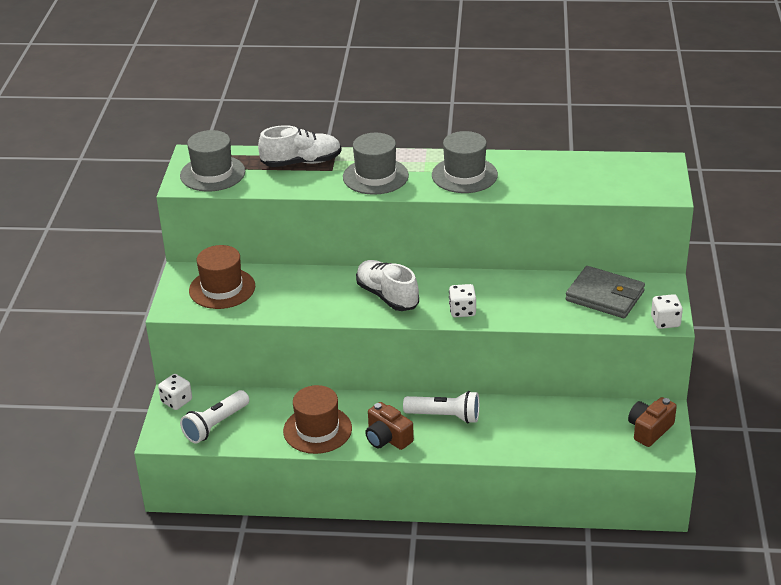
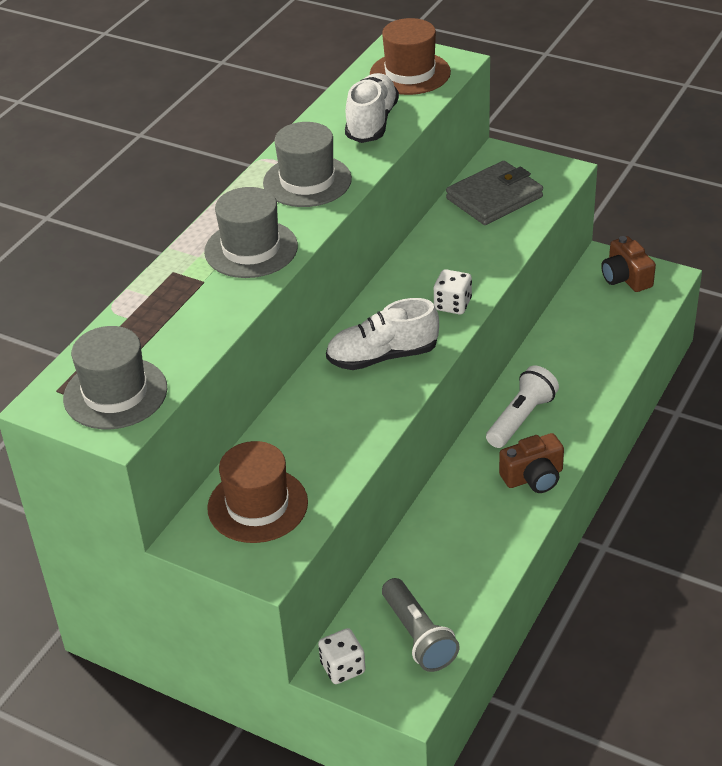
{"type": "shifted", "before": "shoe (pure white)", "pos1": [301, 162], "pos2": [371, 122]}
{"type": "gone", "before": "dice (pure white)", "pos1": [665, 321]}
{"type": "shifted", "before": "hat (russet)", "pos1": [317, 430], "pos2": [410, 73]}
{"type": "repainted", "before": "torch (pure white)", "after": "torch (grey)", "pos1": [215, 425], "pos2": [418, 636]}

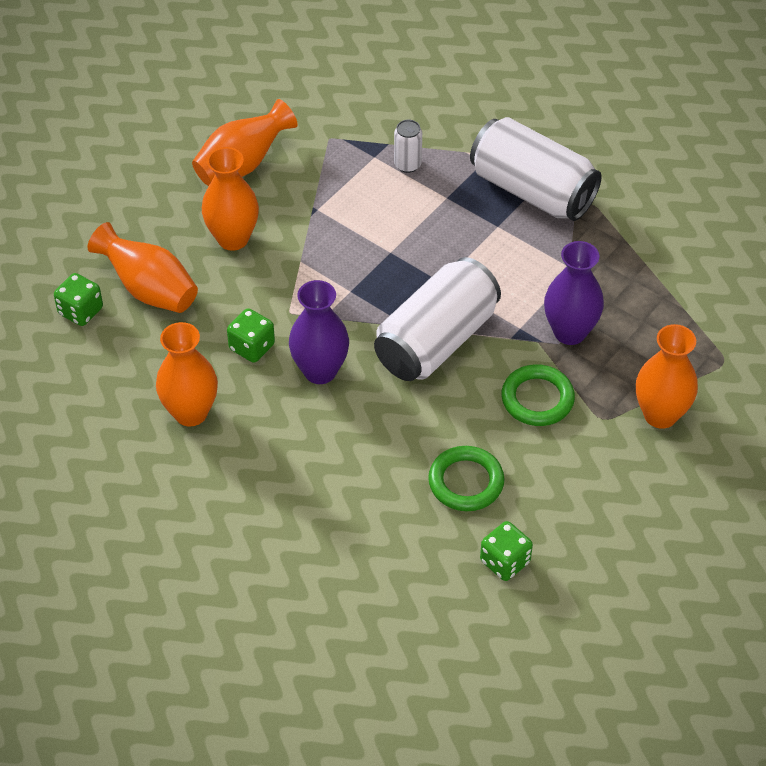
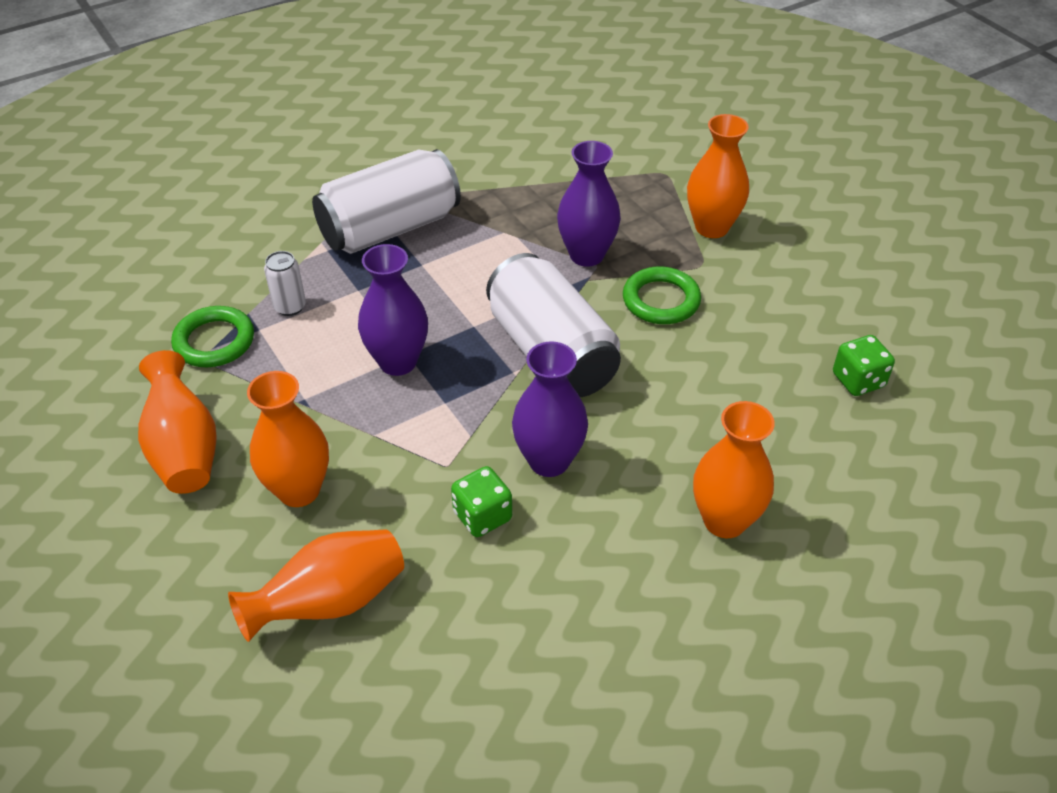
{"type": "gone", "before": "dice (leaf-green)", "pos1": [80, 311]}
{"type": "shifted", "before": "vase (orange)", "pos1": [191, 412], "pos2": [724, 520]}
{"type": "shifted", "before": "ring (leaf-green)", "pos1": [466, 482], "pos2": [214, 341]}
{"type": "new", "after": "vase (violet)", "pos2": [398, 362]}

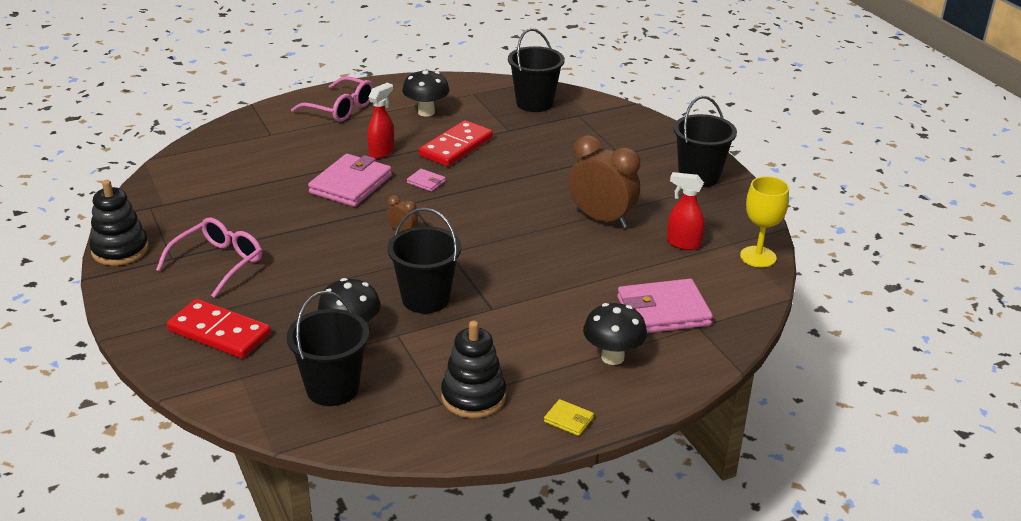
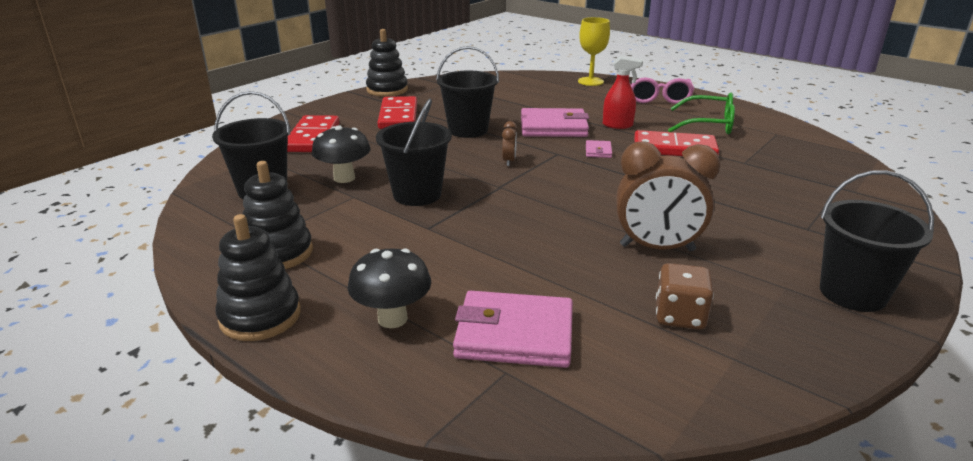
{"type": "shifted", "before": "bucket (ebony)", "pos1": [534, 103], "pos2": [468, 130]}
{"type": "swapped", "before": "mushroom (ebony)", "after": "glasses (leaf-green)", "pos1": [426, 112], "pos2": [709, 125]}
{"type": "rotated", "before": "alarm clock (russet)", "pos1": [601, 219], "pos2": [657, 248], "turn": 90}
{"type": "swapped", "before": "sprayer (crimson)", "after": "dice (russet)", "pos1": [683, 243], "pos2": [679, 316]}
{"type": "shifted", "before": "chalice (bright yellow)", "pos1": [758, 257], "pos2": [590, 81]}
{"type": "swapped", "before": "glasses (rosy)", "after": "domino tile (crimson)", "pos1": [218, 263], "pos2": [398, 116]}
{"type": "rotated", "before": "billfold (rosy)", "pos1": [663, 311], "pos2": [514, 334], "turn": -45}
{"type": "swapped", "before": "billfold (bright yellow)", "after": "ring stacker (ebony)", "pos1": [568, 420], "pos2": [260, 316]}

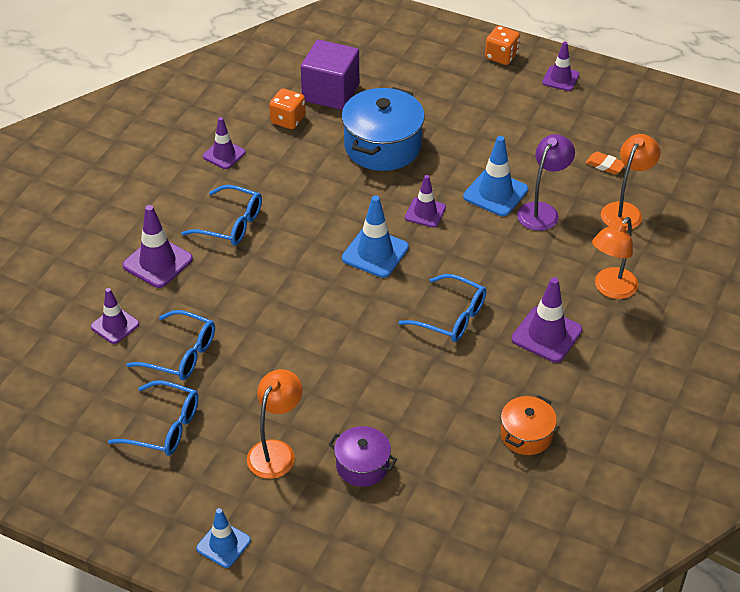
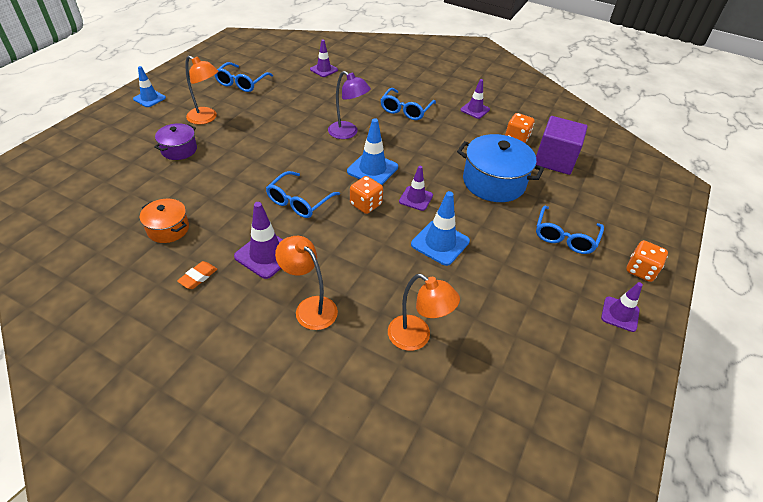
{"type": "shifted", "before": "desk lamp (violet)", "pos1": [542, 211], "pos2": [348, 133]}
{"type": "shifted", "before": "eraser (orange)", "pos1": [605, 165], "pos2": [198, 277]}
{"type": "gone", "before": "road cone (violet)", "pos1": [157, 262]}
{"type": "shifted", "before": "glasses (royal blue)", "pos1": [181, 354], "pos2": [565, 237]}
{"type": "new", "after": "dice (orange)", "pos2": [366, 204]}

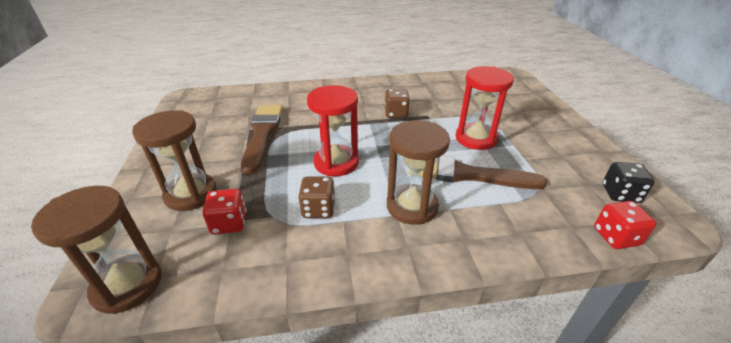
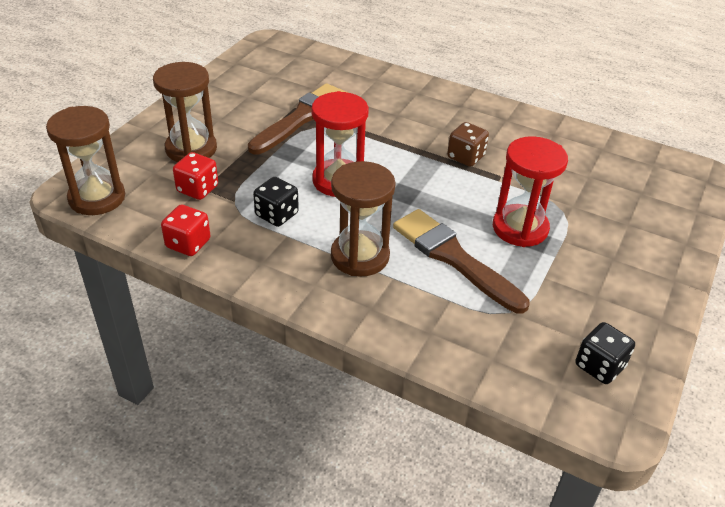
{"type": "repainted", "before": "dice (russet)", "after": "dice (ebony)", "pos1": [318, 209], "pos2": [277, 215]}
{"type": "shifted", "before": "dice (crimson)", "pos1": [616, 237], "pos2": [188, 244]}

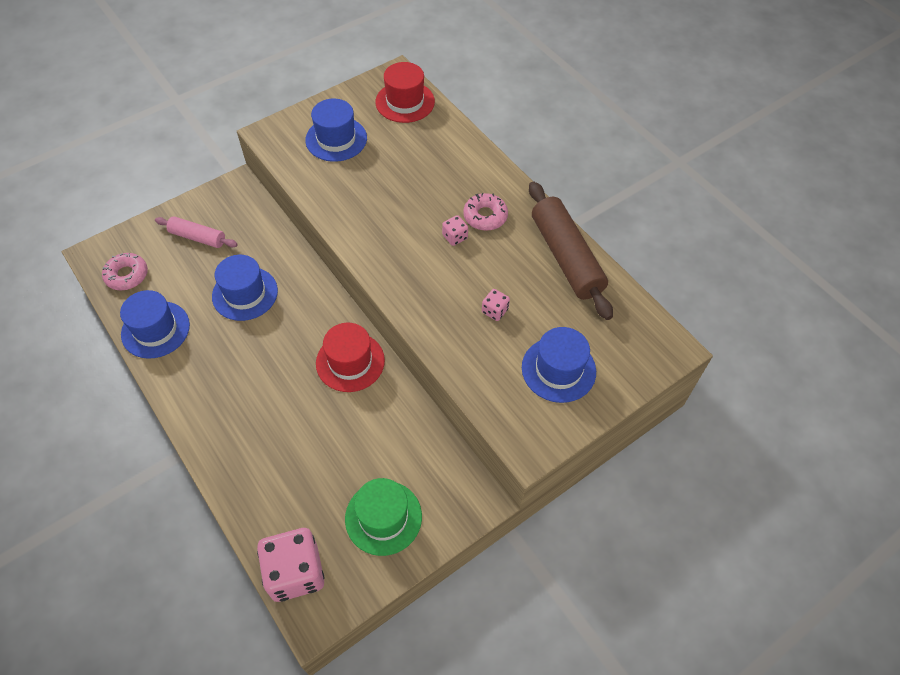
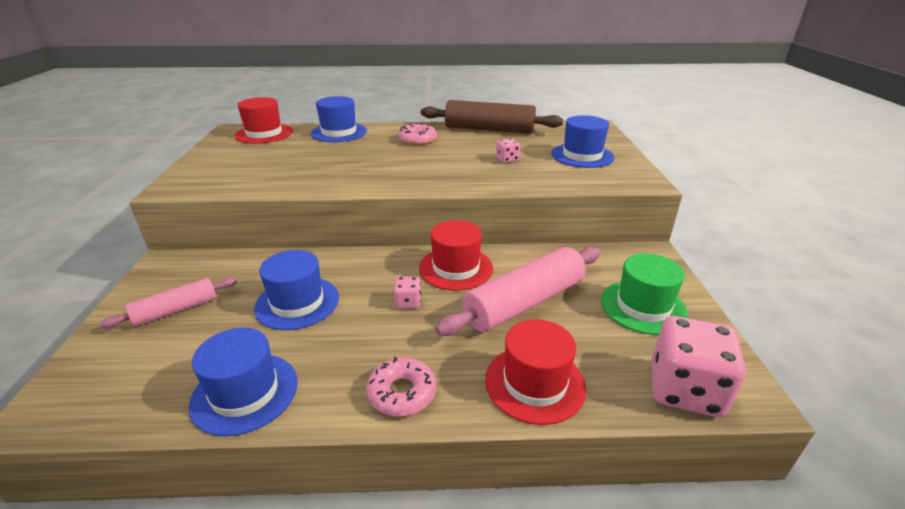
{"type": "shifted", "before": "hat (royal blue)", "pos1": [336, 139], "pos2": [339, 132]}
{"type": "shifted", "before": "dice (rosy)", "pos1": [455, 237], "pos2": [408, 302]}
{"type": "shifted", "before": "doughnut (rosy)", "pos1": [127, 275], "pos2": [402, 393]}
{"type": "new", "after": "pastry roller (rosy)", "pos2": [524, 302]}
{"type": "new", "after": "hat (crimson)", "pos2": [534, 383]}

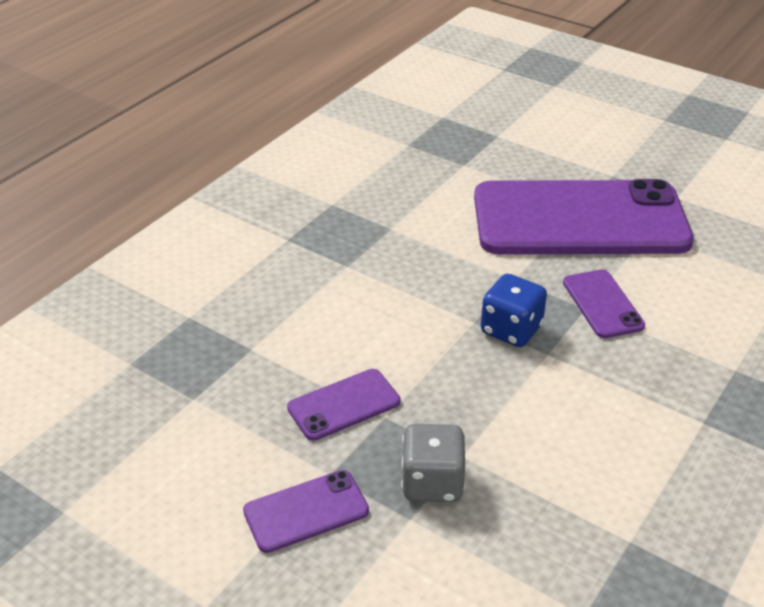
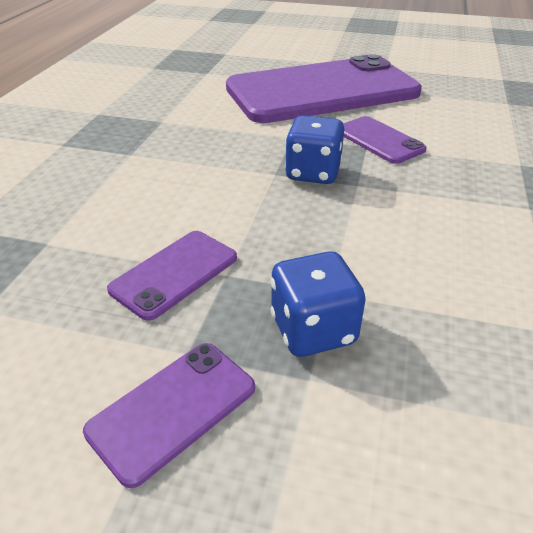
{"type": "repainted", "before": "dice (grey)", "after": "dice (royal blue)", "pos1": [432, 483], "pos2": [313, 330]}

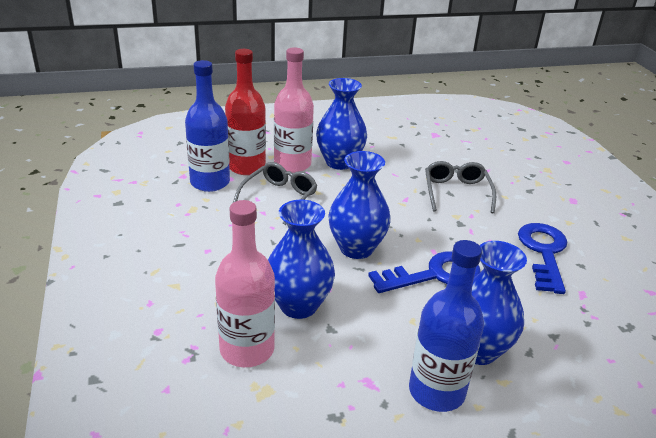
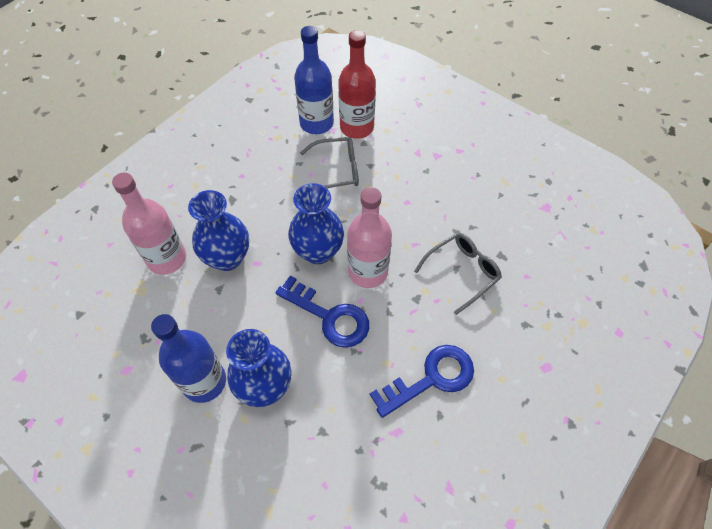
{"type": "shifted", "before": "flask (rosy)", "pos1": [292, 164], "pos2": [368, 271]}
{"type": "gone", "before": "vase (royal blue)", "pos1": [339, 162]}

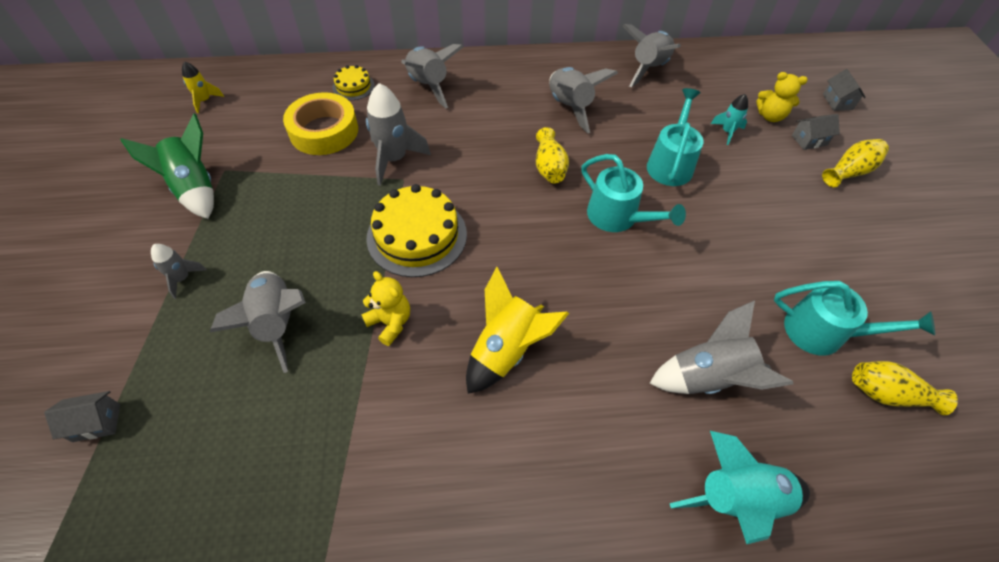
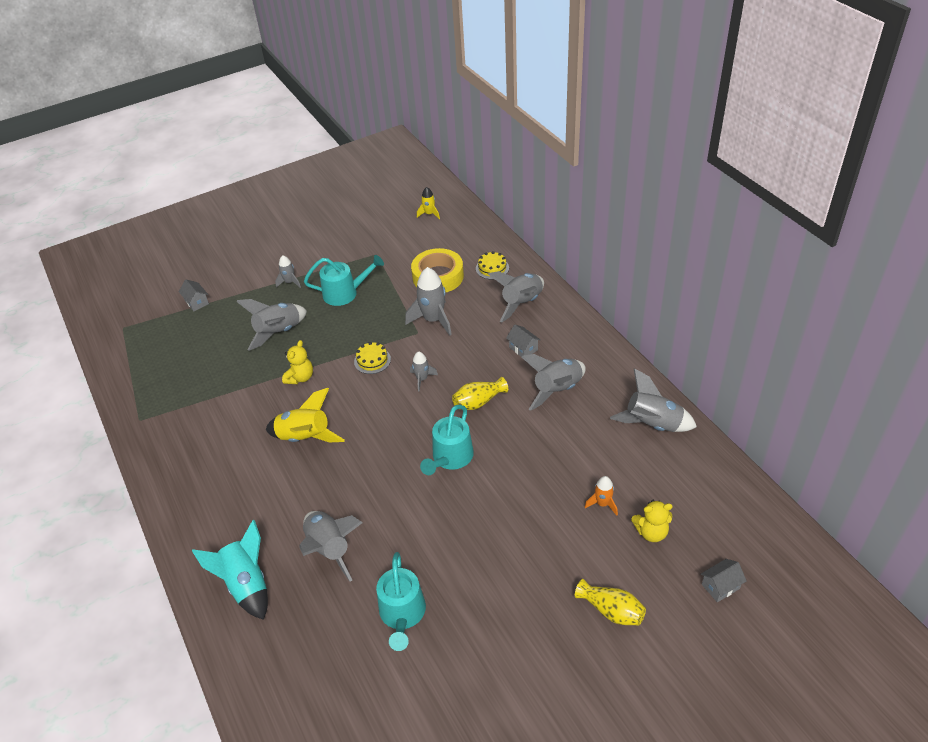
{"type": "rotated", "before": "teddy (bright yellow)", "pos1": [770, 116], "pos2": [651, 532], "turn": -90}
{"type": "shifted", "before": "watering pot (aqua)", "pos1": [670, 163], "pos2": [345, 293]}
{"type": "repainted", "before": "toy rocket (aqua)", "after": "toy rocket (orange)", "pos1": [727, 132], "pos2": [602, 504]}
{"type": "gone", "before": "toy rocket (leaf-green)", "pos1": [195, 188]}
{"type": "shifted", "before": "house (grey)", "pos1": [809, 140], "pos2": [523, 348]}
{"type": "scaled", "before": "layer cake (bright yellow)", "pos1": [417, 236], "pos2": [372, 360], "scale": 0.51}
{"type": "gone", "before": "vase (bright yellow)", "pos1": [887, 394]}
{"type": "new", "after": "toy rocket (grey)", "pos2": [422, 379]}

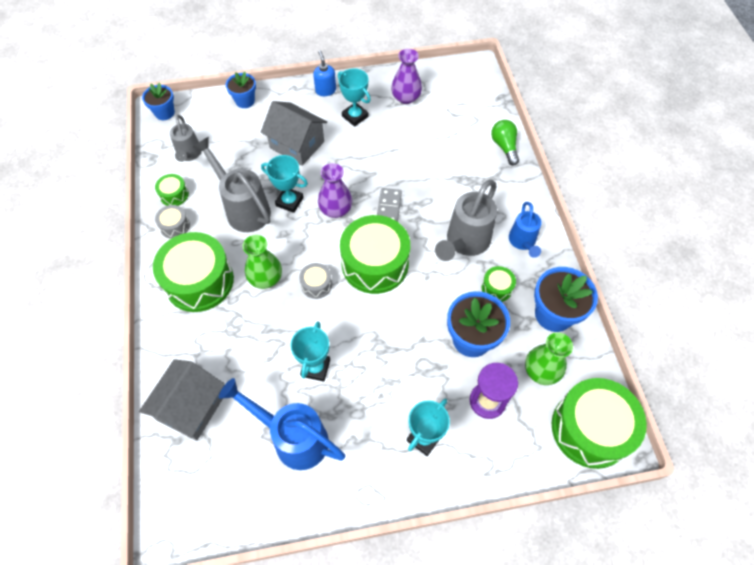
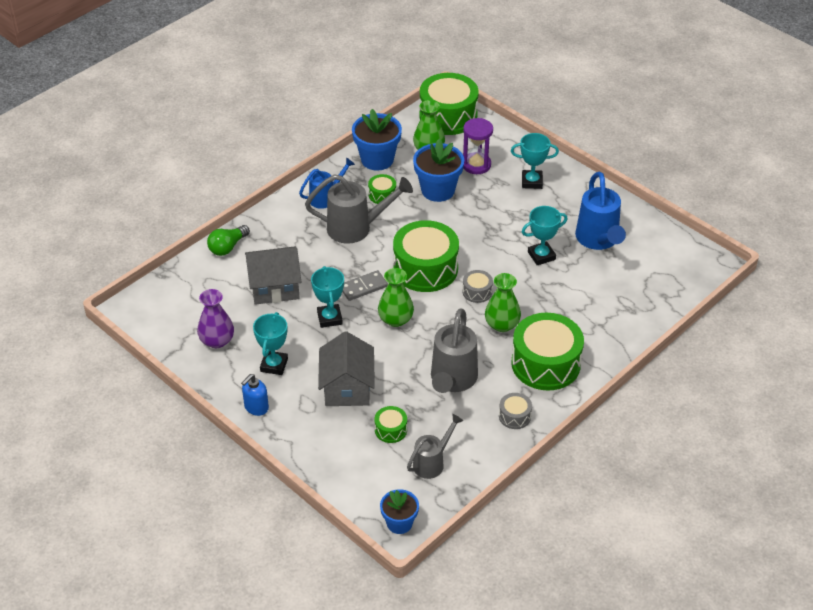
{"type": "gone", "before": "potted plant (royal blue)", "pos1": [245, 101]}
{"type": "shifted", "before": "award cup (aqua)", "pos1": [289, 201], "pos2": [329, 318]}
{"type": "repainted", "before": "vase (violet)", "after": "vase (leaf-green)", "pos1": [336, 209], "pos2": [395, 319]}
{"type": "shifted", "before": "toy drum (leaf-green)", "pos1": [174, 195], "pos2": [391, 430]}
{"type": "shifted", "before": "house (grey)", "pos1": [191, 407], "pos2": [275, 287]}

